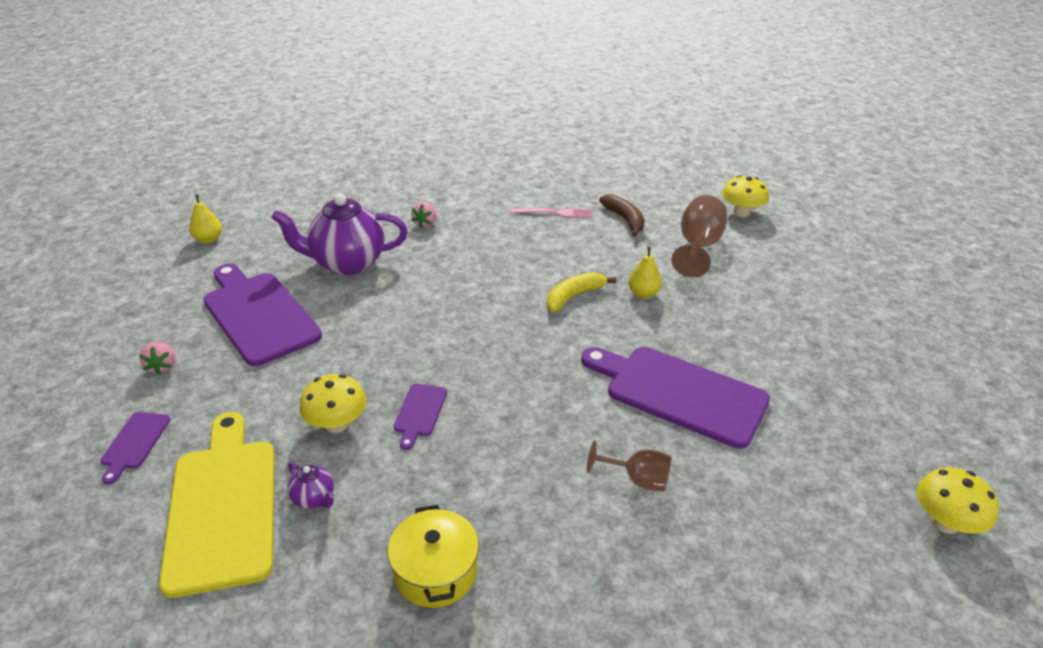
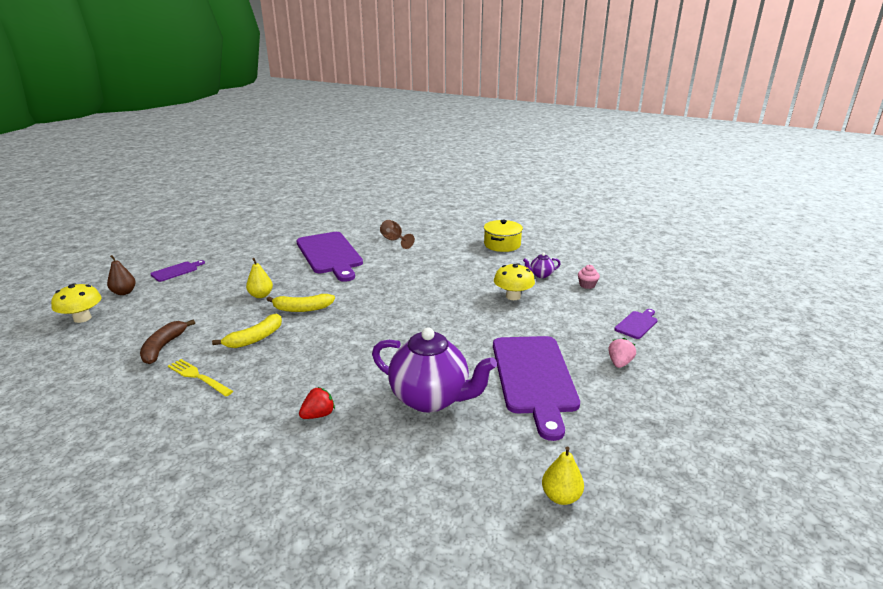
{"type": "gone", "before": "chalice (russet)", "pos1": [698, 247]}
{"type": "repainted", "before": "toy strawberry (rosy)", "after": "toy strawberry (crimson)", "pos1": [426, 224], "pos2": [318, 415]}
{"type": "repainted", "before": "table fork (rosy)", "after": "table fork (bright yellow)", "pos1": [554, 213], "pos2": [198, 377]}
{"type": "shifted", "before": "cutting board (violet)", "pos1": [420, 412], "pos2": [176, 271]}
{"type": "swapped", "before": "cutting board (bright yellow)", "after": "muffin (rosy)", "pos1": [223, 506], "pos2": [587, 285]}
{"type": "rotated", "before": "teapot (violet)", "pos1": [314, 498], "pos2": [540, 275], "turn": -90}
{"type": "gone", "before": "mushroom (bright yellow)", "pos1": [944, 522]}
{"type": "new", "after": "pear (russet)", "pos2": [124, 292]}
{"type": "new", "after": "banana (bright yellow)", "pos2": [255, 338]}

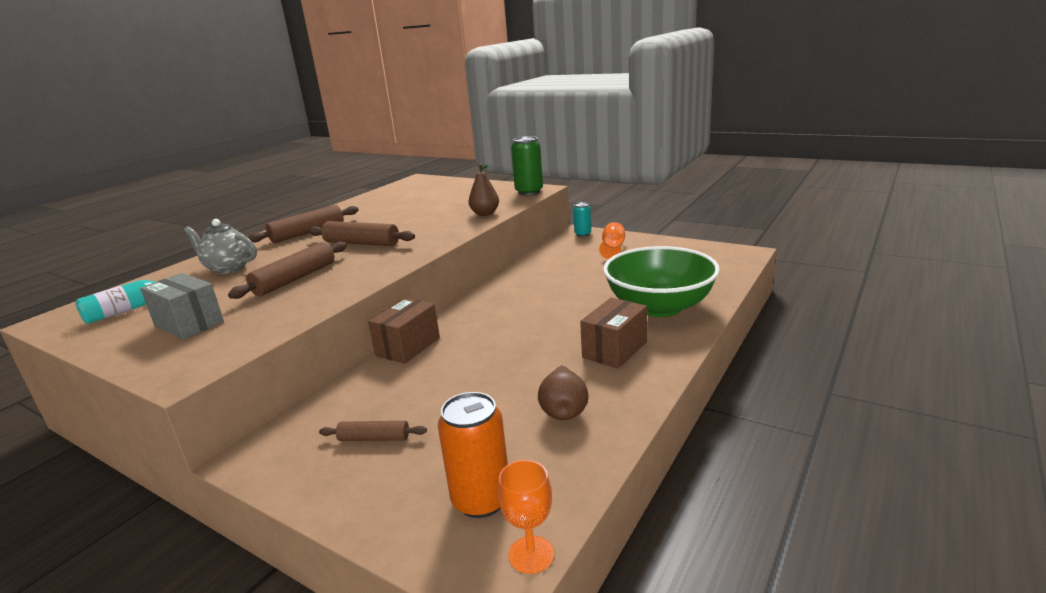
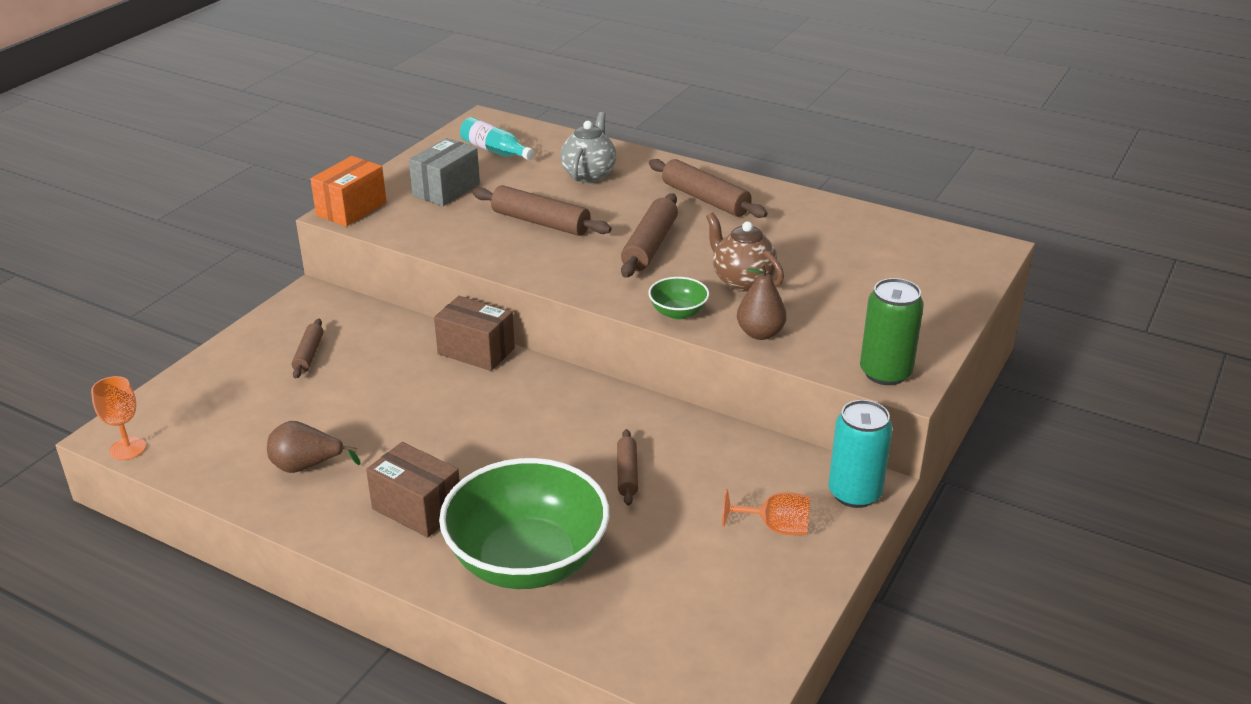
{"type": "scaled", "before": "soda can (aqua)", "pos1": [582, 234], "pos2": [854, 493], "scale": 1.7}
{"type": "gone", "before": "soda can (orange)", "pos1": [481, 500]}
{"type": "new", "after": "package (orange)", "pos2": [351, 209]}
{"type": "new", "after": "teapot (russet)", "pos2": [742, 281]}
{"type": "new", "after": "deep dish (leaf-green)", "pos2": [678, 312]}
{"type": "new", "after": "pastry roller (russet)", "pos2": [627, 473]}

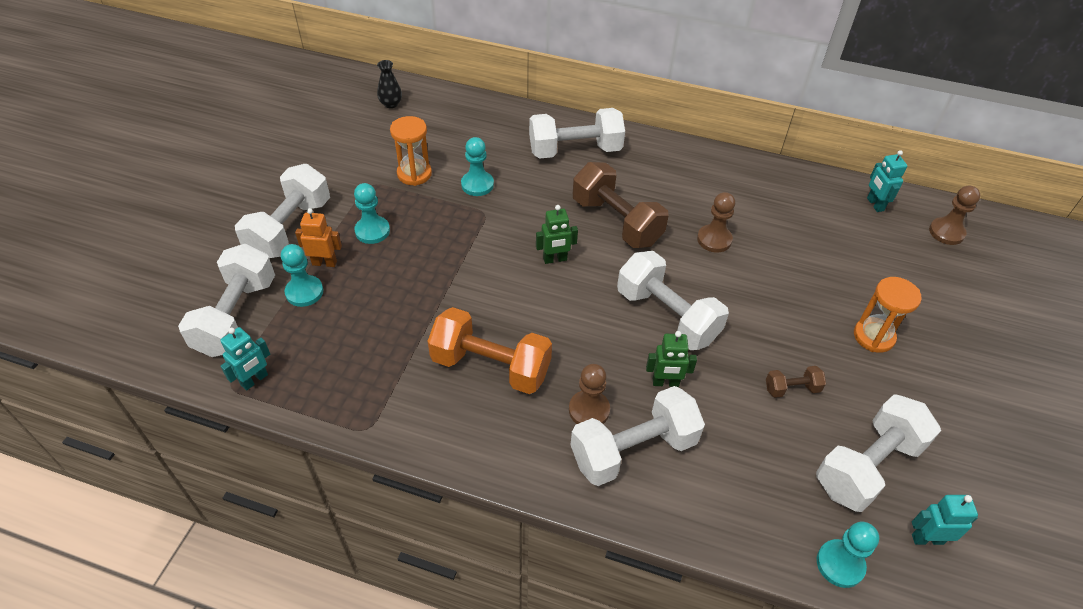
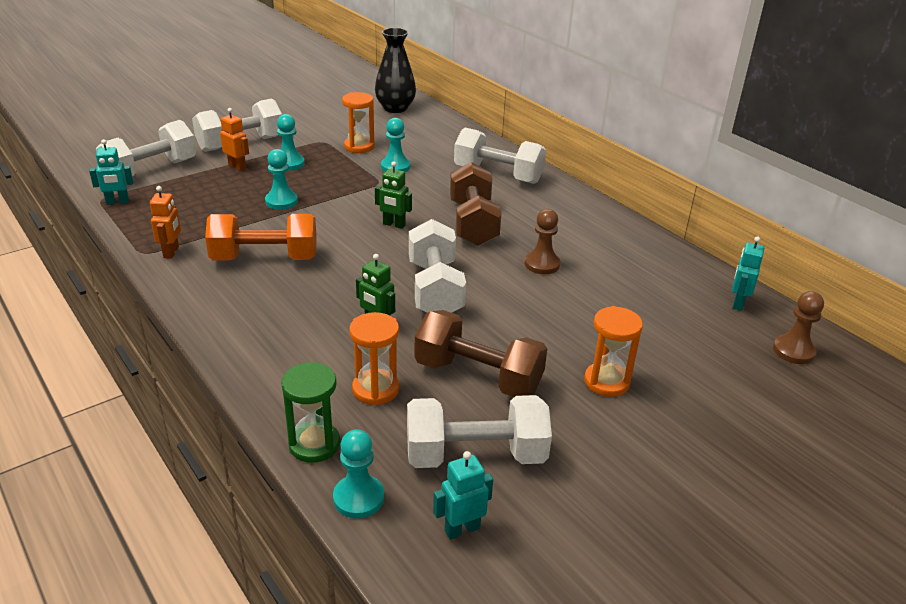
{"type": "scaled", "before": "vase (ebony)", "pos1": [391, 104], "pos2": [395, 108], "scale": 1.93}
{"type": "shifted", "before": "game pawn (aqua)", "pos1": [304, 292], "pos2": [281, 201]}
{"type": "rotated", "before": "hand weight (orange)", "pos1": [491, 366], "pos2": [265, 258], "turn": -60}
{"type": "gone", "before": "game pawn (russet)", "pos1": [589, 410]}
{"type": "scaled", "before": "hand weight (russet)", "pos1": [791, 388], "pos2": [478, 376], "scale": 2.17}
{"type": "gone", "before": "hand weight (pure white)", "pos1": [633, 450]}
{"type": "rotated", "before": "toy robot (aqua)", "pos1": [927, 539], "pos2": [462, 529], "turn": -60}
{"type": "new", "after": "toy robot (orange)", "pos2": [171, 252]}
{"type": "new", "after": "sand timer (orange)", "pos2": [375, 389]}
{"type": "new", "after": "sand timer (leaf-green)", "pos2": [314, 444]}

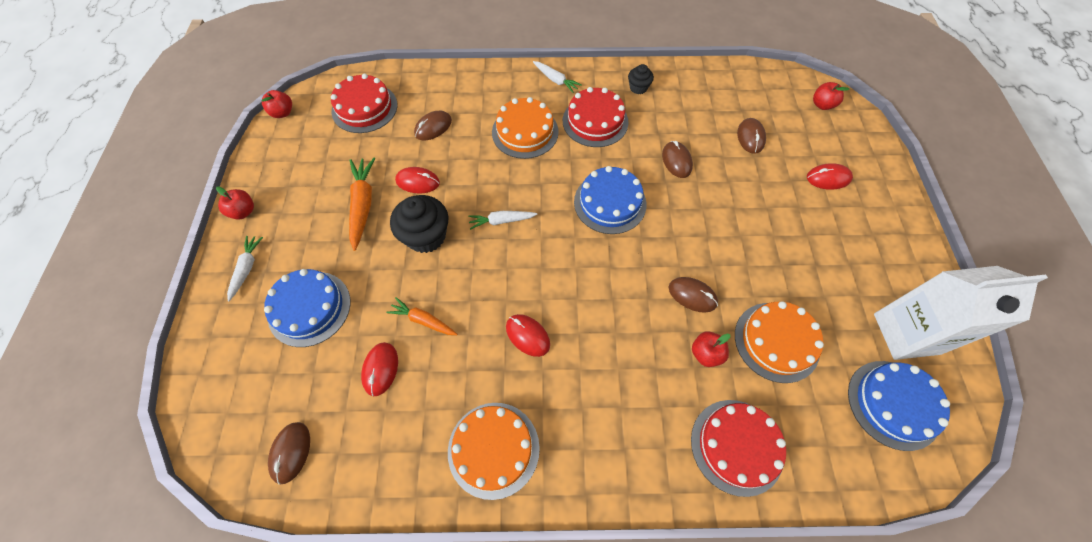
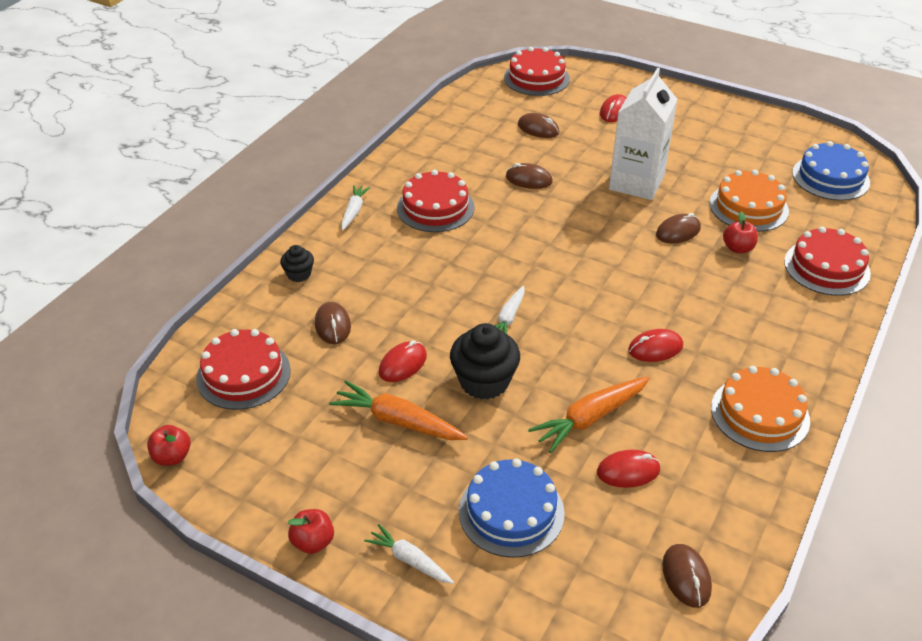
{"type": "rotated", "before": "carrot (pure white)", "pos1": [555, 80], "pos2": [354, 211], "turn": -60}
{"type": "shifted", "before": "muffin (ebony)", "pos1": [638, 88], "pos2": [299, 274]}
{"type": "swapped", "before": "apple (crimson)", "after": "layer cake (crimson)", "pos1": [822, 105], "pos2": [536, 78]}
{"type": "gone", "before": "layer cake (orange)", "pos1": [525, 132]}
{"type": "gone", "before": "layer cake (royal blue)", "pos1": [610, 203]}
{"type": "shifted", "before": "milk carton (pure white)", "pos1": [906, 333], "pos2": [636, 183]}
{"type": "scaled", "before": "carrot (orange)", "pos1": [423, 320], "pos2": [590, 418], "scale": 1.61}
{"type": "rotated", "before": "computer mouse (crimson)", "pos1": [380, 369], "pos2": [628, 471], "turn": -45}
{"type": "rotated", "before": "computer mouse (russet)", "pos1": [291, 452], "pos2": [686, 577], "turn": 45}

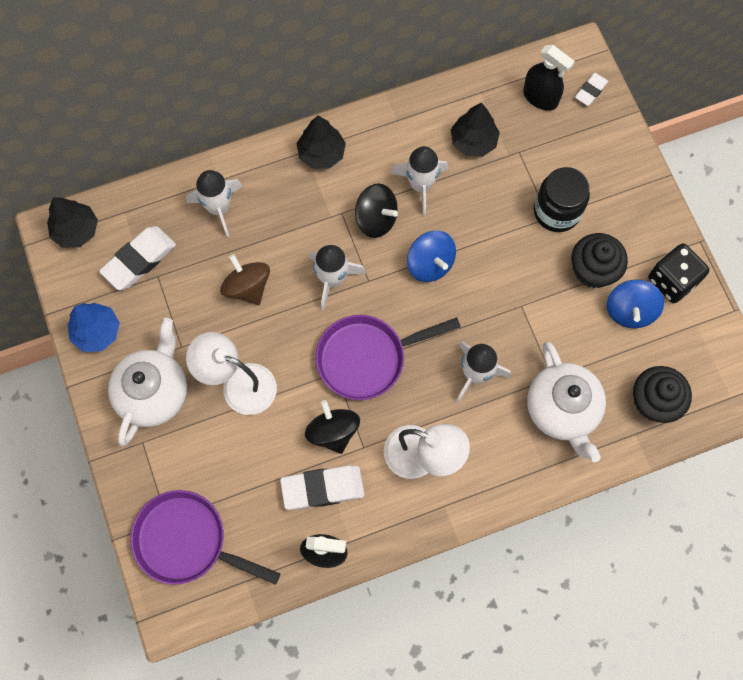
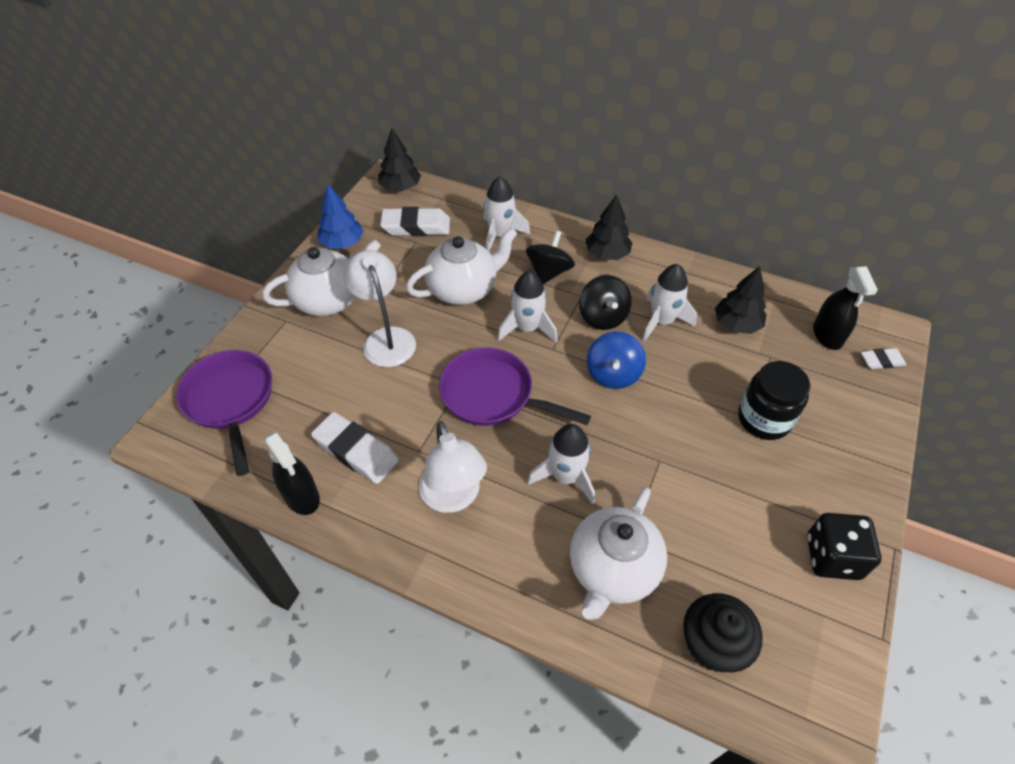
{"type": "gone", "before": "muffin (ebony)", "pos1": [593, 270]}
{"type": "swapped", "before": "spinning top (russet)", "after": "teapot (pure white)", "pos1": [247, 287], "pos2": [463, 289]}
{"type": "gone", "before": "spinning top (royal blue)", "pos1": [630, 311]}
{"type": "shifted", "before": "spinning top (ebony)", "pos1": [333, 432], "pos2": [549, 272]}

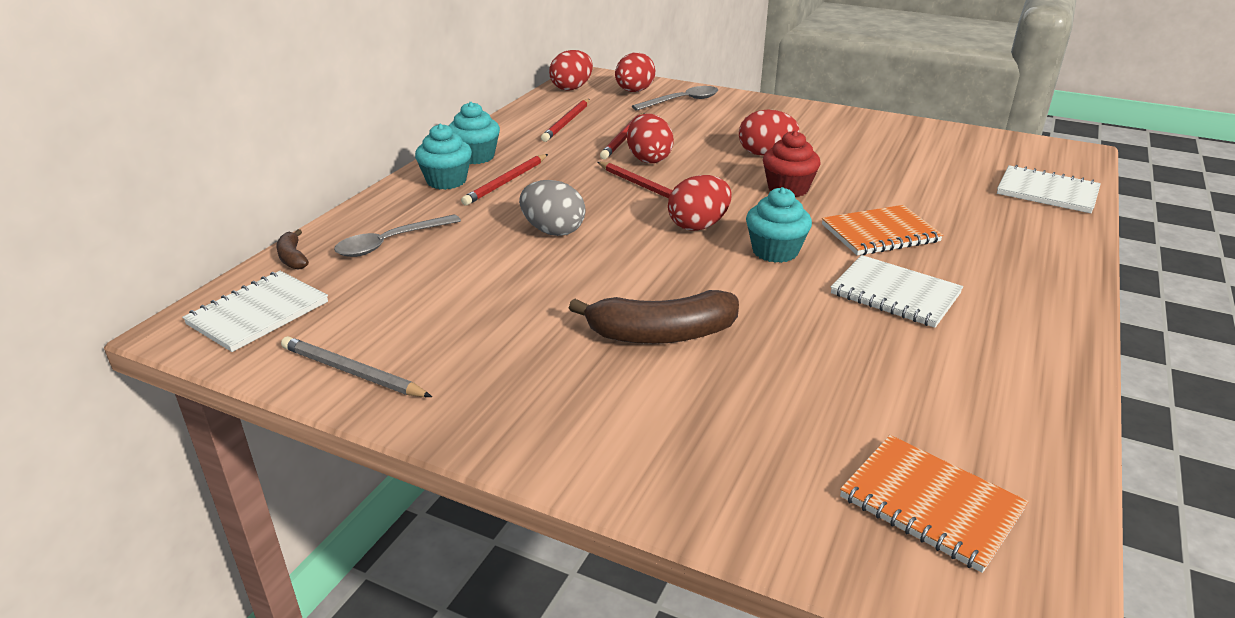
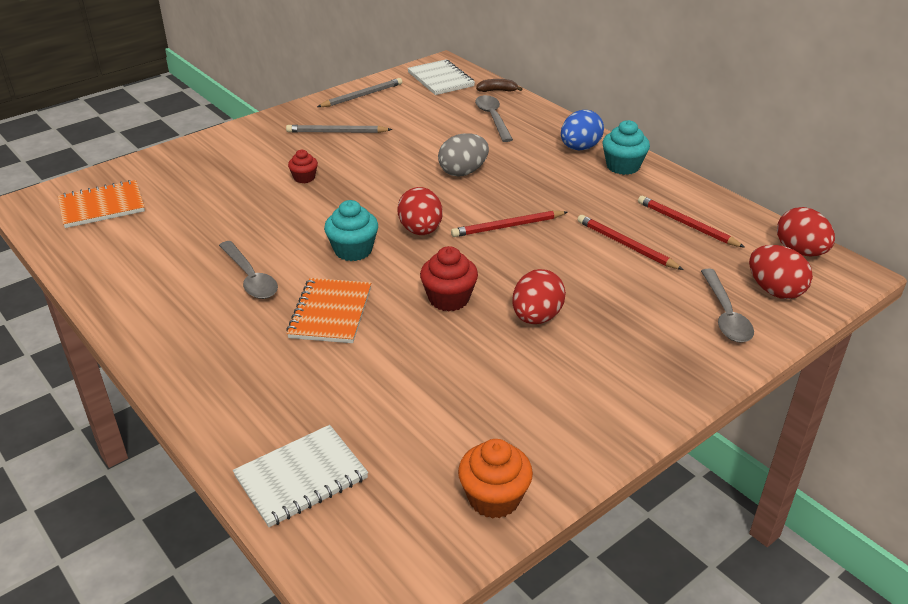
{"type": "gone", "before": "toy egg (crimson)", "pos1": [648, 159]}
{"type": "swapped", "before": "muffin (aqua)", "after": "toy egg (royal blue)", "pos1": [446, 181], "pos2": [580, 148]}
{"type": "gone", "before": "wooden pencil (crimson)", "pos1": [506, 182]}
{"type": "swapped", "before": "notebook (pure white)", "after": "spoon (grey)", "pos1": [895, 294], "pos2": [250, 278]}
{"type": "swapped", "before": "banana (russet)", "after": "muffin (crimson)", "pos1": [661, 334], "pos2": [304, 178]}
{"type": "new", "after": "wooden pencil (grey)", "pos2": [337, 132]}
{"type": "new", "after": "muffin (orange)", "pos2": [494, 498]}

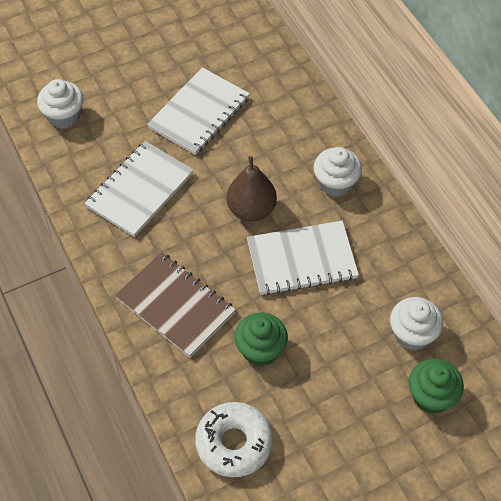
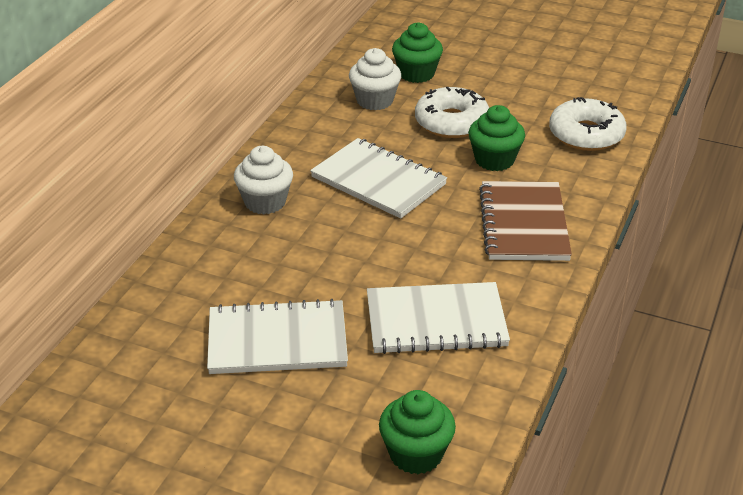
{"type": "repainted", "before": "muffin (pure white)", "after": "muffin (leaf-green)", "pos1": [64, 116], "pos2": [416, 454]}
{"type": "gone", "before": "pear (russet)", "pos1": [251, 209]}
{"type": "new", "after": "doughnut (pure white)", "pos2": [451, 122]}

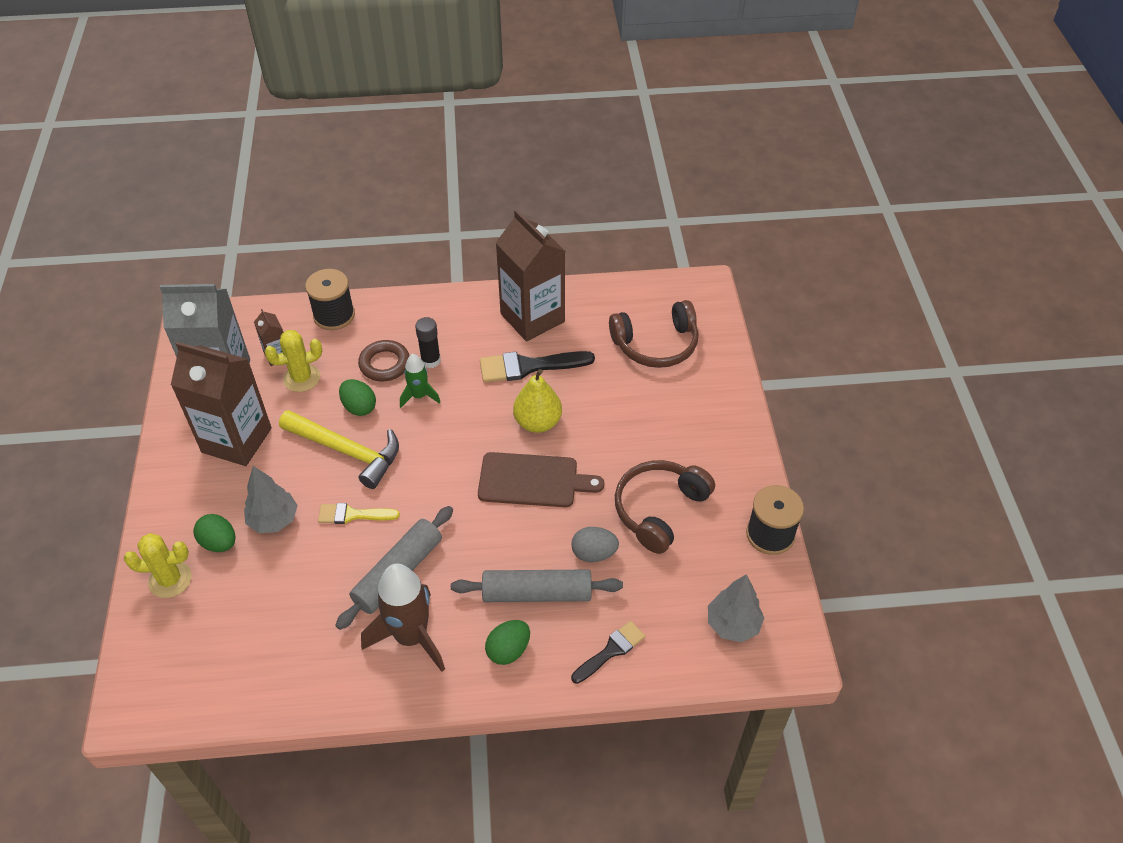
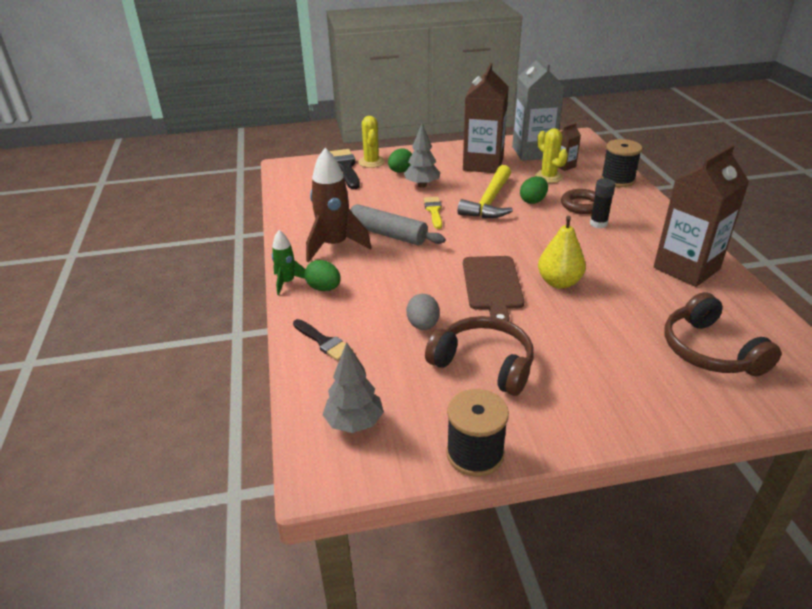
{"type": "shifted", "before": "paintbrush (ebony)", "pos1": [528, 366], "pos2": [345, 167]}
{"type": "shifted", "before": "toy rocket (leaf-green)", "pos1": [419, 396], "pos2": [287, 282]}
{"type": "gone", "before": "pastry roller (grey)", "pos1": [537, 593]}

